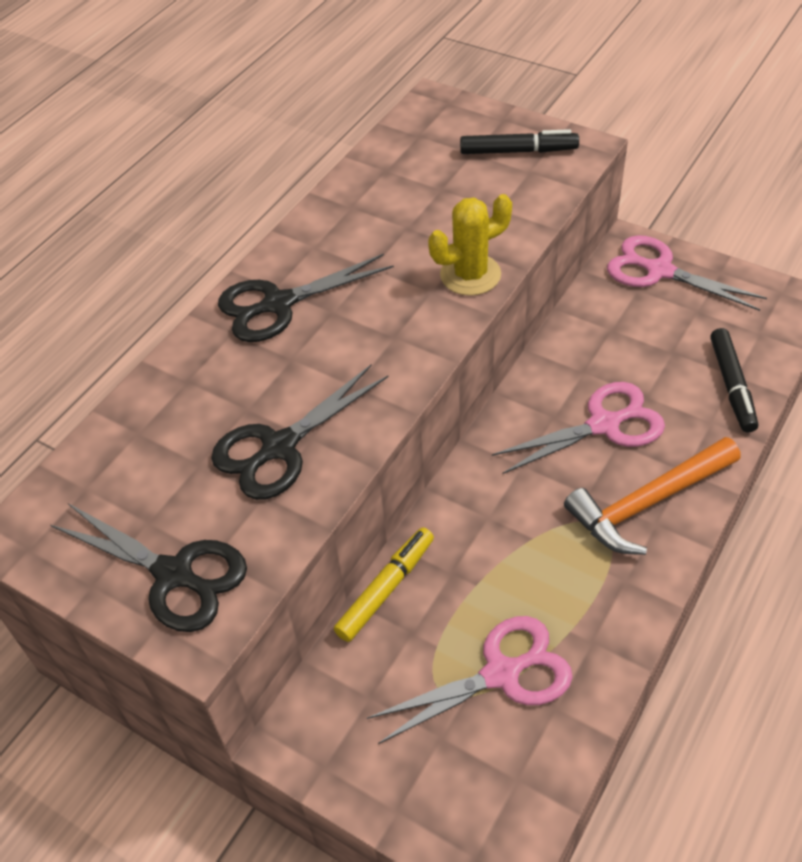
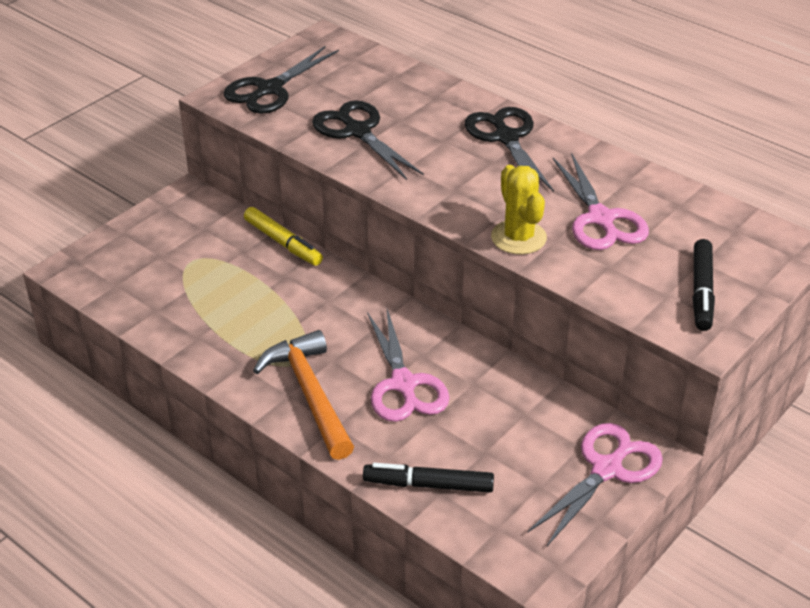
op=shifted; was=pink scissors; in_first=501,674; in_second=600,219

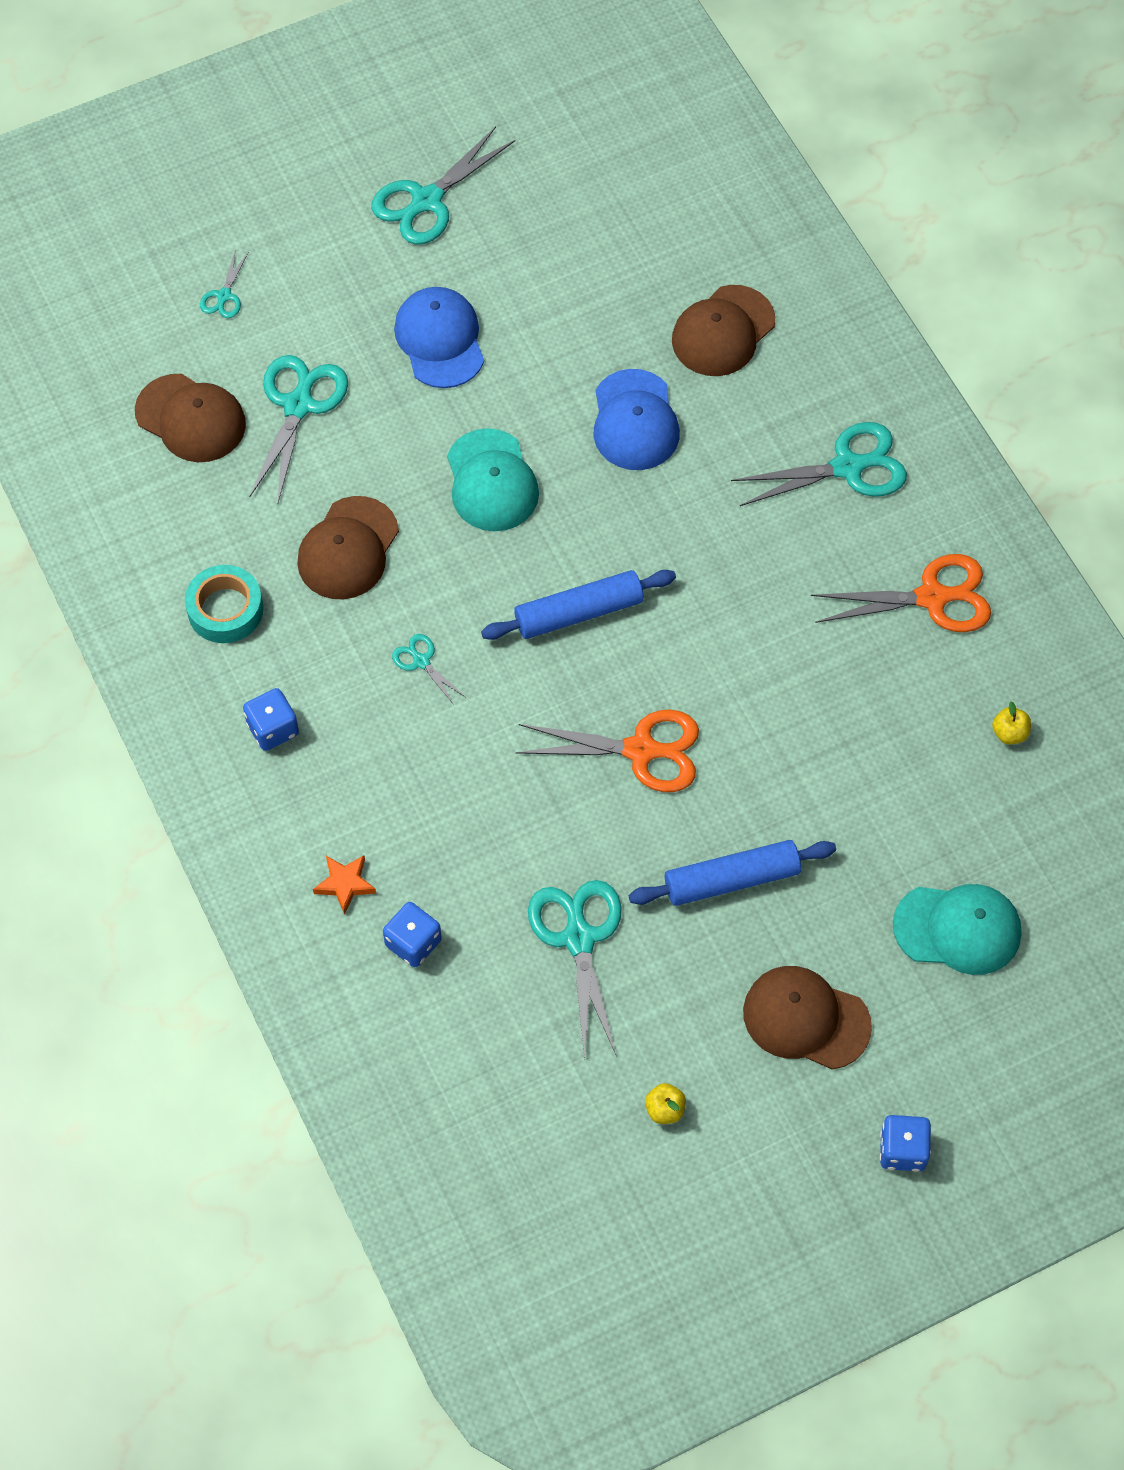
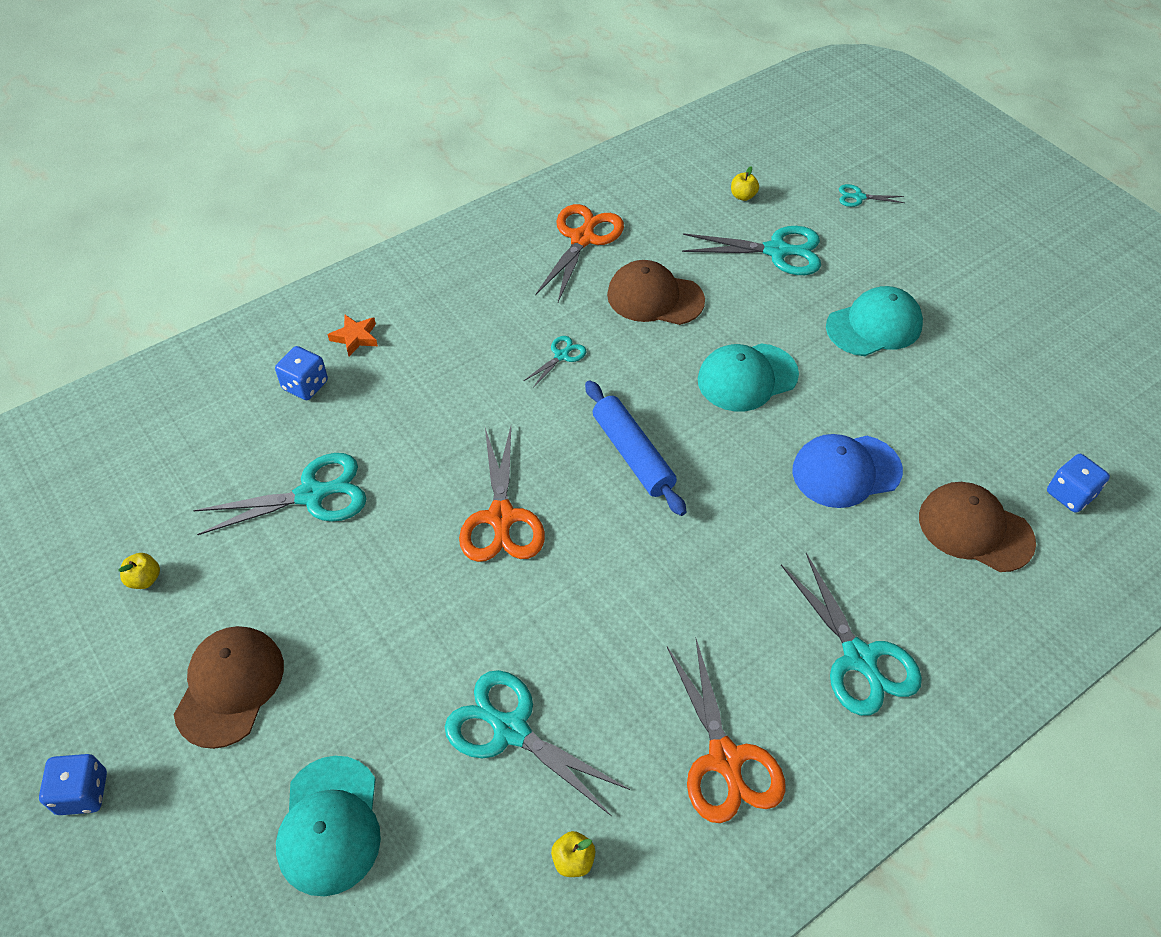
op=shifted; was=teal scissors; in_first=426,201; in_second=509,729
op=swapped; was=teal sticky tape; now=bright orange scissors; in_first=225,609; in_second=583,238
op=swapped; was=dark brown baseball cap; now=yellow apple; in_first=191,418; in_second=743,196
op=repainted; was=cobalt baseball cap; now=teal baseball cap; in_first=440,340; in_second=874,326
op=shifted; was=cobalt dice; in_first=273,729; in_second=1070,494
op=gone; was=cobalt dough roller; in_first=731,879

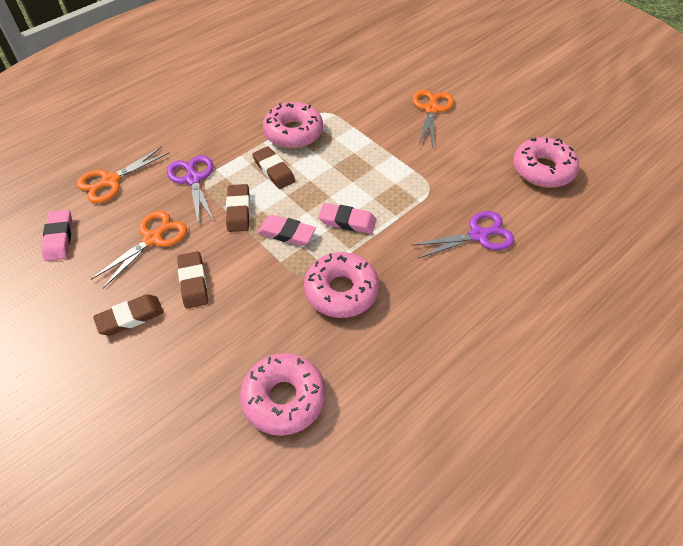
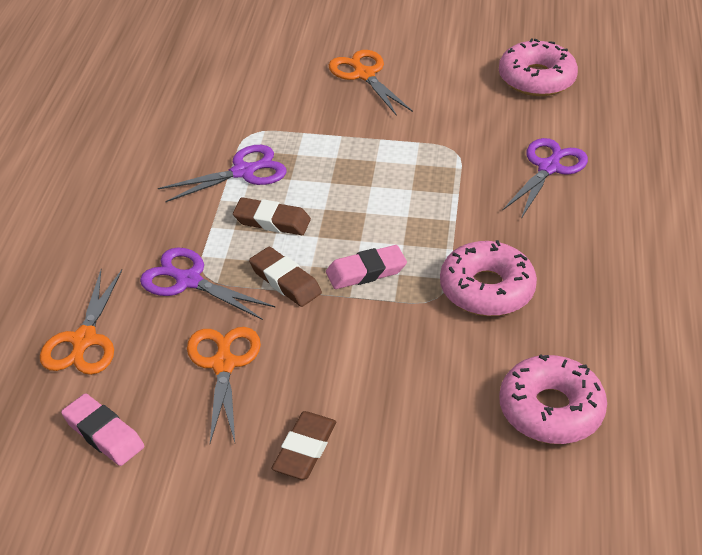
op=swapped; was=pink glazed donut; now=violet scissors; in_first=293,132; in_second=243,172
op=gone; was=dark brown gum eraser; in_first=193,282
op=gone; was=pink gum eraser; in_first=347,221

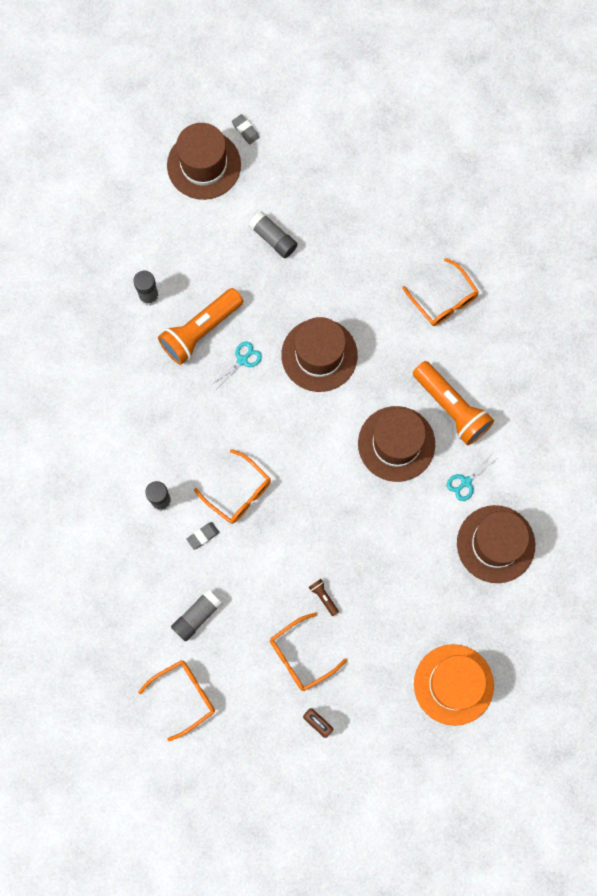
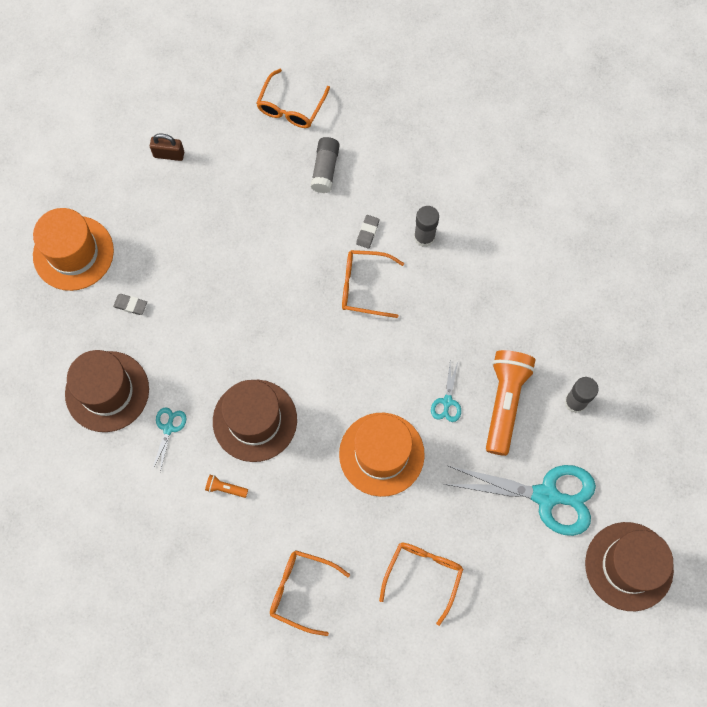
op=shifted; was=ash-grey gum eraser; in_first=245,130; in_second=130,305
op=scaled; was=bright orange flashlight; in_first=451,407; in_second=225,488; ratio=0.4
op=repainted; was=dark brown tall hat; now=bright orange tall hat; in_first=319,355; in_second=381,454
op=shifted; was=bright orange spectacles; in_first=301,656; in_second=423,575
op=new; now=teal scissors; in_second=546,496
op=gone; was=ash-grey glue; in_first=273,238
op=gone; was=dark brown flashlight; in_first=323,597

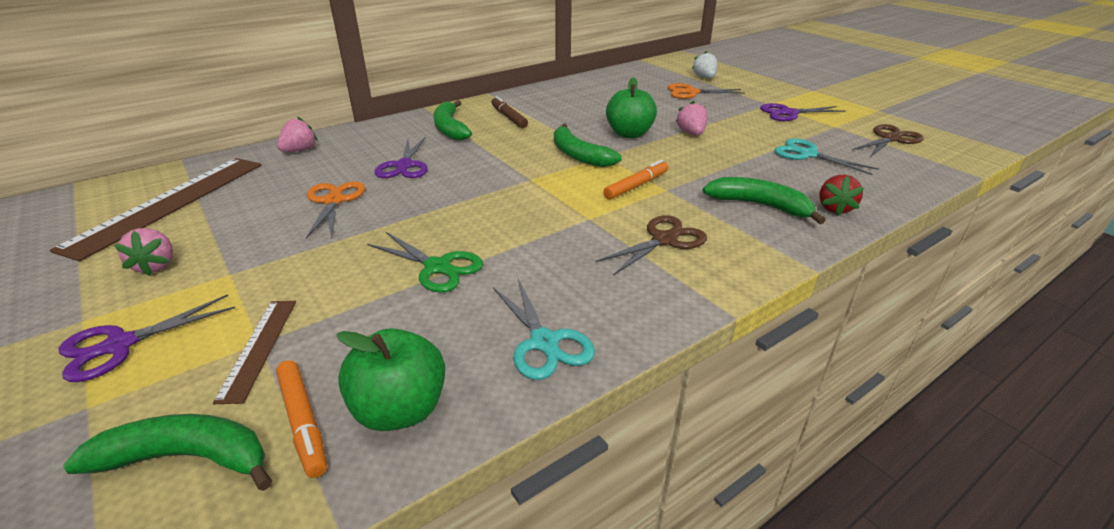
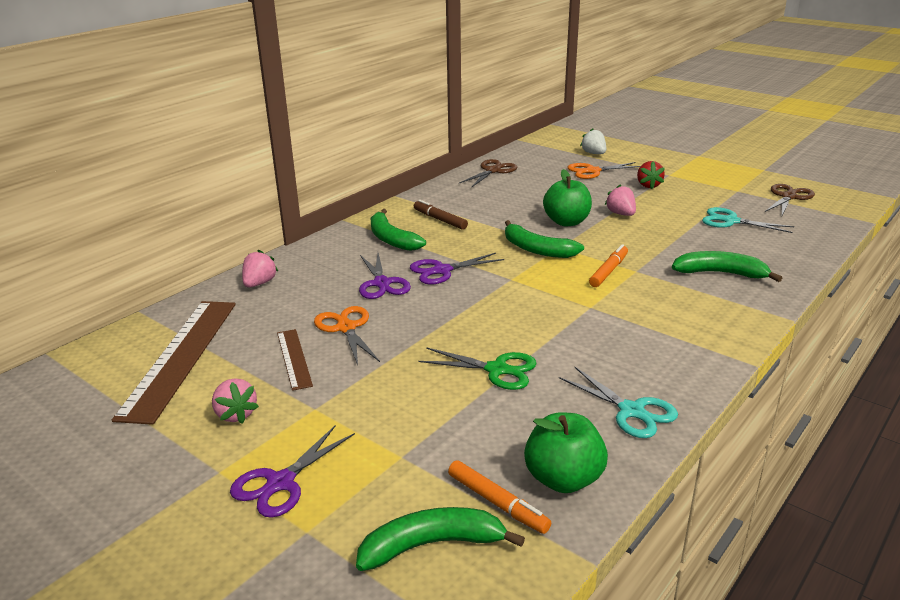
op=shifted; was=dark brown measuring stick; in_first=258,348; in_second=294,358
op=shifted; was=violet scissors; in_first=788,113; in_second=442,271
op=shifted; was=dark brown scissors; in_first=664,240; in_second=493,171
op=shifted; was=scarlet berry; in_first=834,208; in_second=648,185

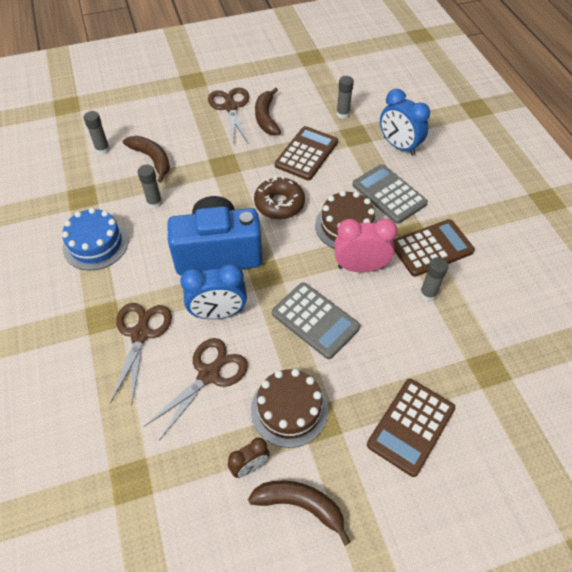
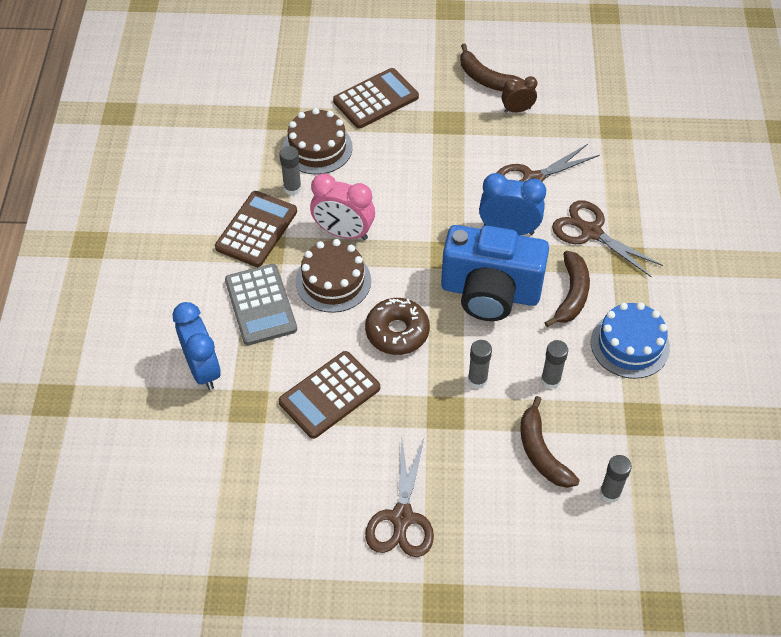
op=rotated; was=dark brown pocket calculator; in_first=432,248; in_second=256,229; clockwise=120
op=shifted; was=dark brown gateau; in_first=289,409; in_second=317,148
op=shifted; was=ash-grey glue; in_first=342,114; in_second=477,380
op=shifted; was=dark brown banana; in_first=266,117; in_second=571,294
op=rotated; was=dark brown scissors; in_first=140,334; in_second=591,232; clockwise=105
op=gone; was=ash-grey pocket calculator; in_first=315,320

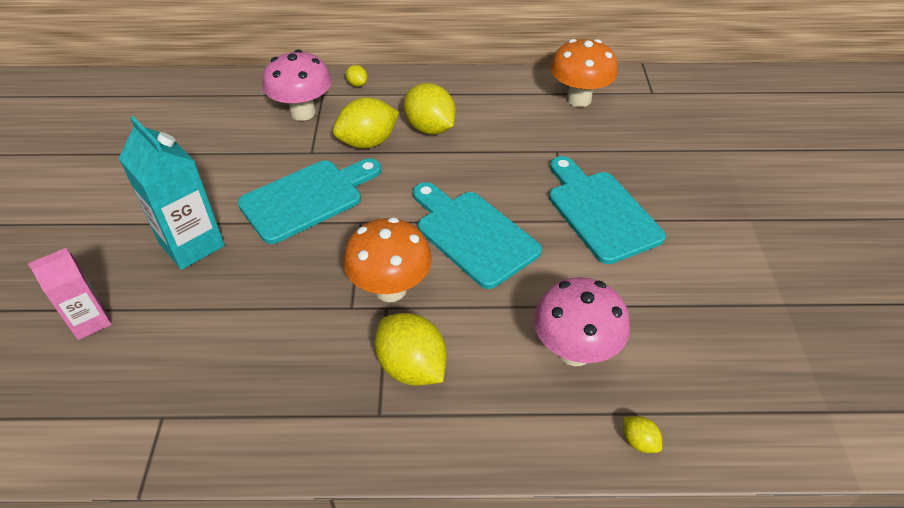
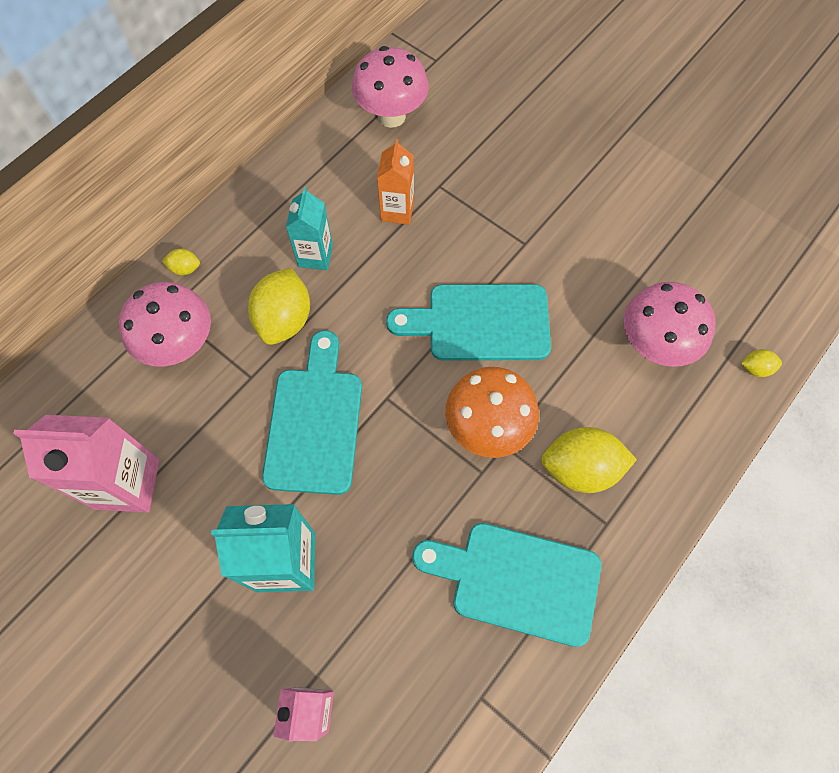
op=new; now=pink milk carton; in_second=127,484
op=swapped; was=yellow lemon; now=teal milk carton; in_first=430,128; in_second=315,256
op=repainted; was=bright orange mushroom; now=pink mushroom; in_first=579,99; in_second=391,116
op=new; now=bright orange milk carton; in_second=397,211
op=shifted; was=teal cutting board; in_first=600,212; in_second=517,581

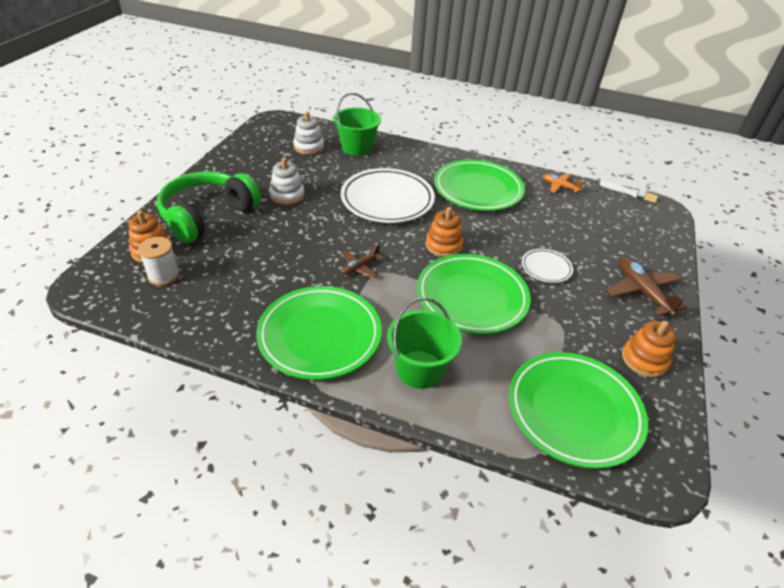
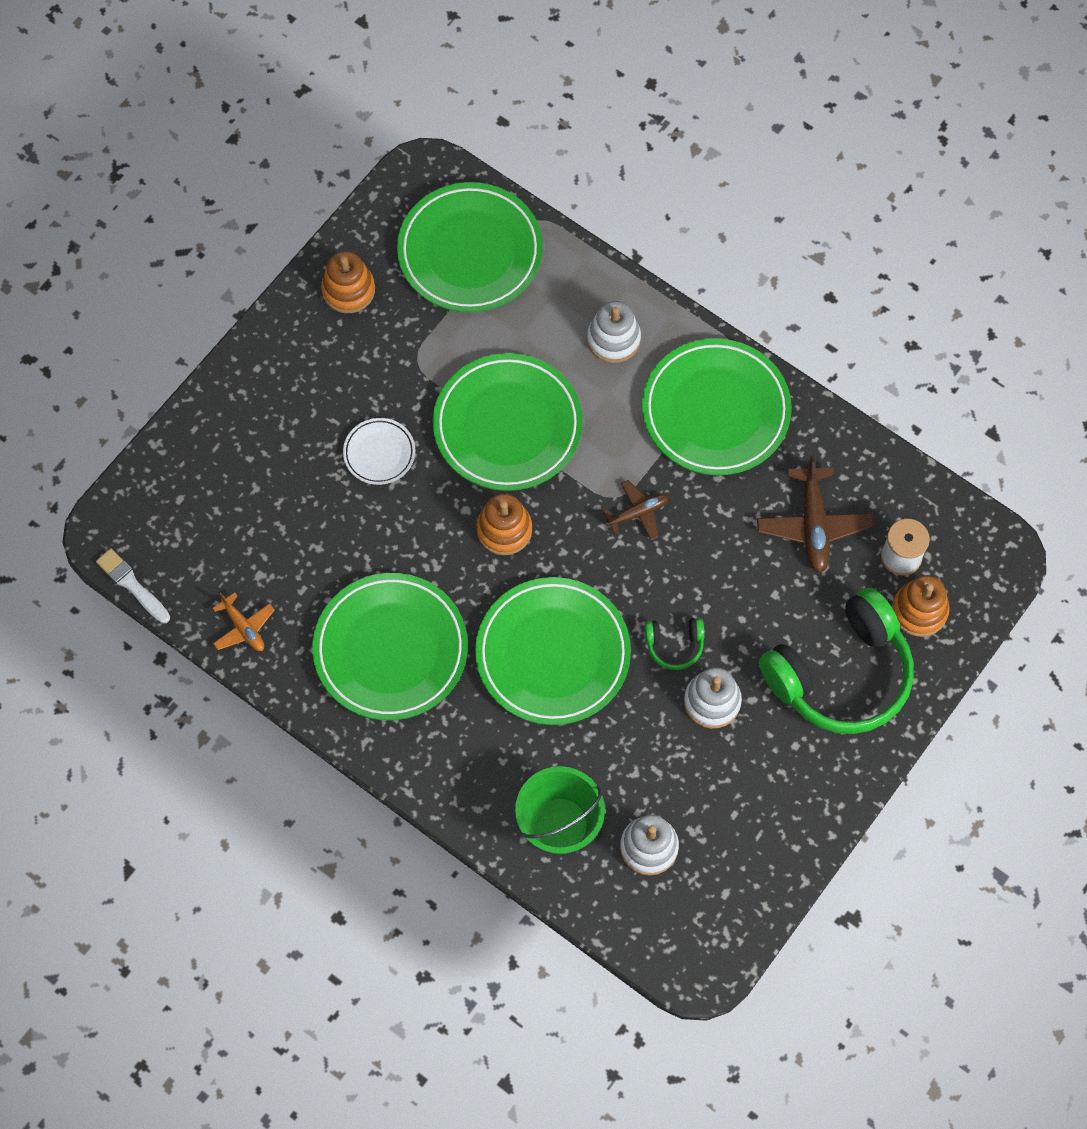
op=repainted; was=white flat dish; now=leaf-green flat dish; in_first=387,200; in_second=553,654
op=swapped; was=leaf-green pail; now=white stacking rings; in_first=420,369; in_second=613,339
op=new; now=leaf-green headset; in_second=674,645
op=shifted; was=dark brown plane; in_first=641,292; in_second=813,525

